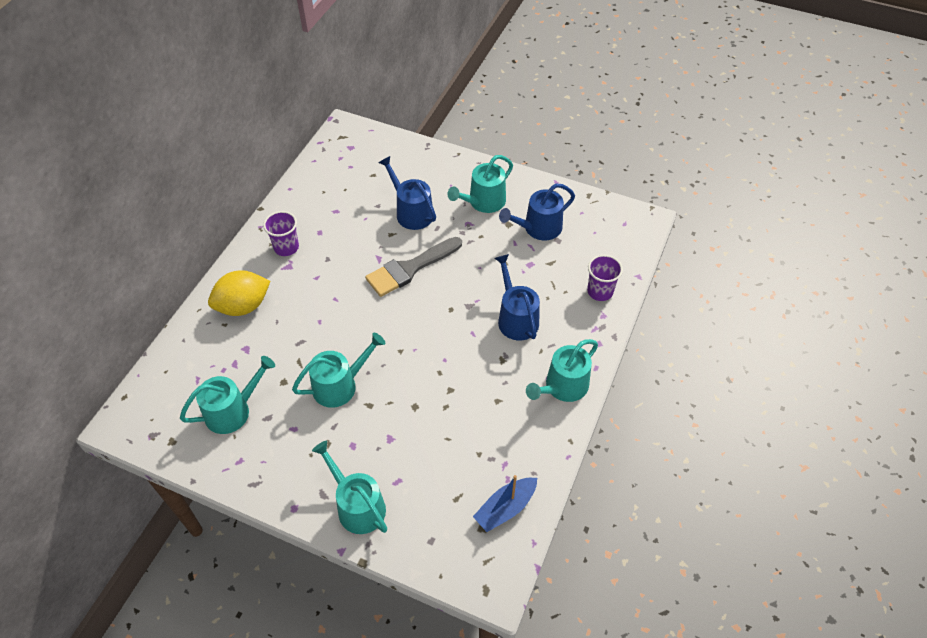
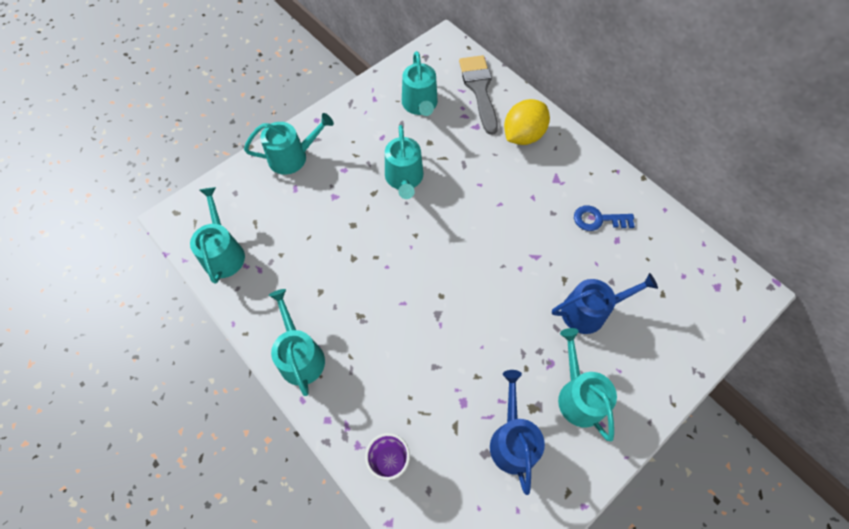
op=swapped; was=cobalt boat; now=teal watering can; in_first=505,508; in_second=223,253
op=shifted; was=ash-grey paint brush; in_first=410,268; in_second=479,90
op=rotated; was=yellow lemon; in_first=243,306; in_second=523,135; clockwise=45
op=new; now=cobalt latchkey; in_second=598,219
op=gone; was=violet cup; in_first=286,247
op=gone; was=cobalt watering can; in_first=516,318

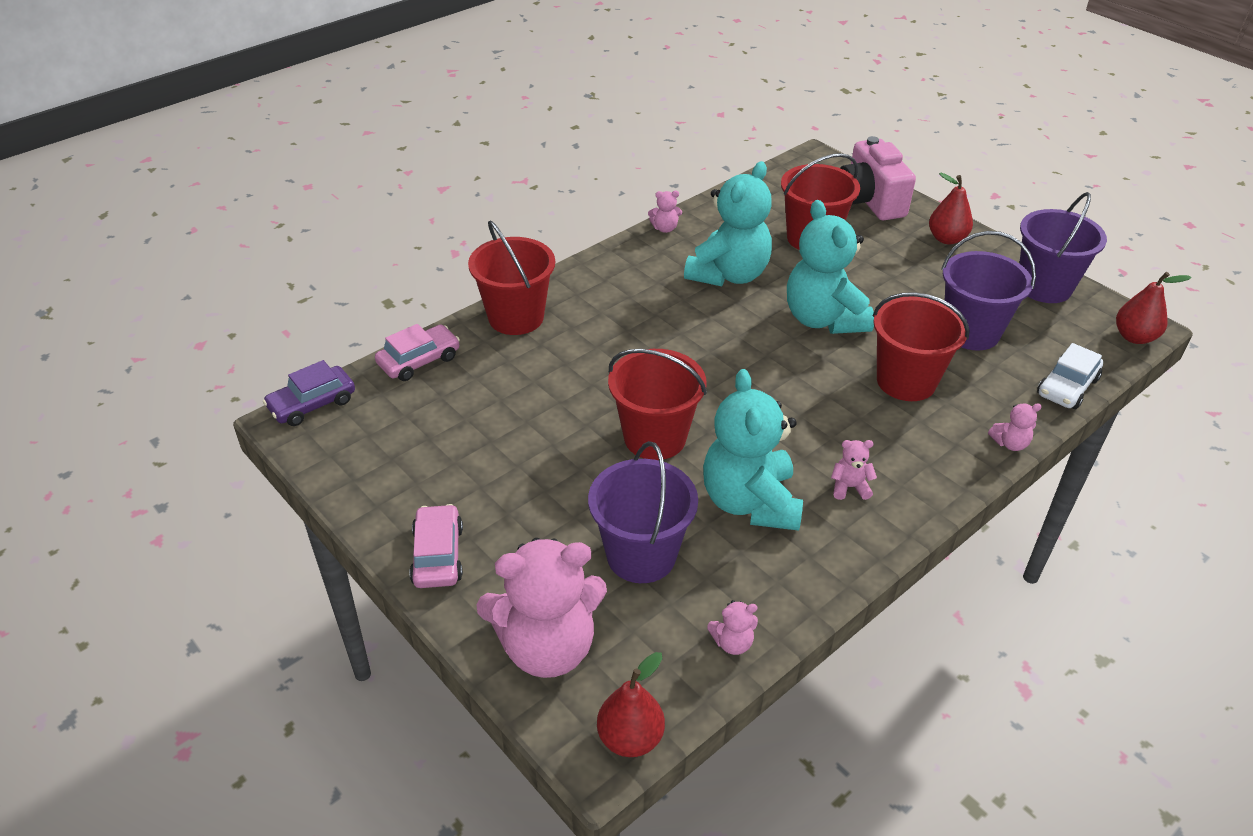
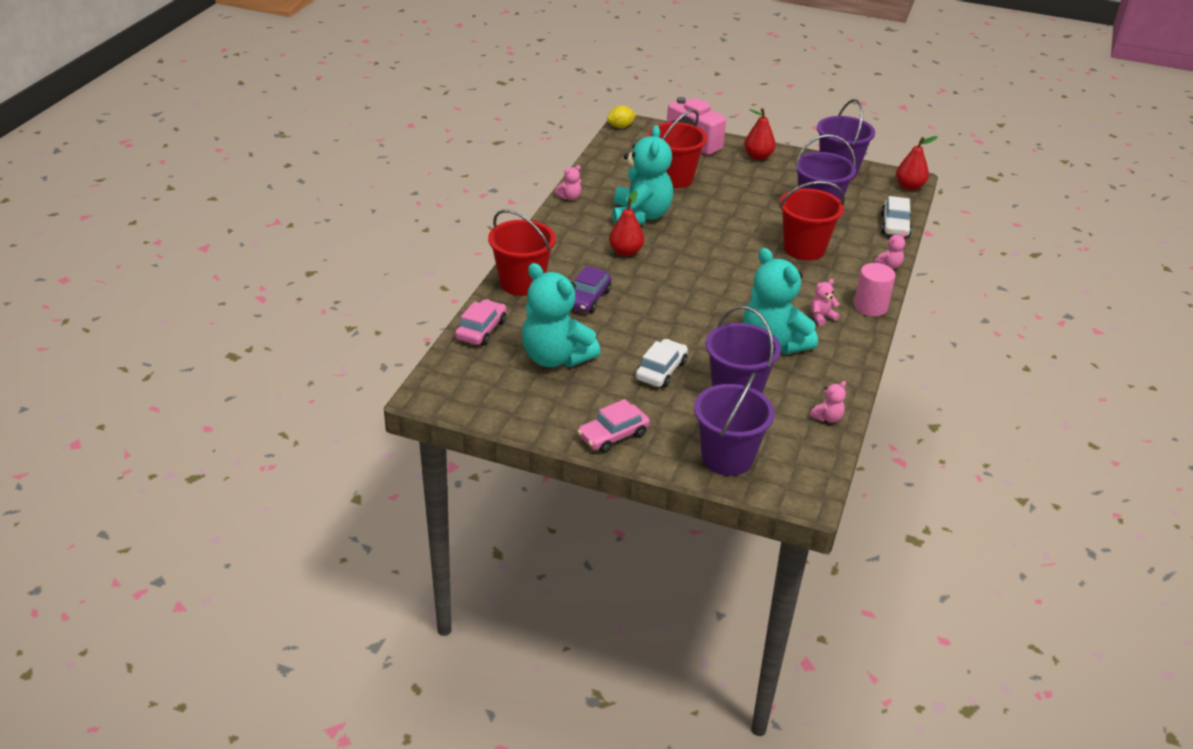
op=shifted; was=teal teddy bear; in_first=823,319; in_second=555,357
op=shifted; was=violet car; in_first=312,404; in_second=587,299
op=rotated; was=pink car; in_first=437,555; in_second=613,435; clockwise=-90
op=new; now=yellow lemon; in_second=620,126
op=shifted; was=scarlet pear fruit; in_first=630,738; in_second=625,252
op=new; now=white car; in_second=661,370
op=swapped; was=pink teddy bear; now=violet pail; in_first=547,647; in_second=727,458
op=new; now=pink cylinder; in_second=870,307
op=gone; was=scarlet pail; in_first=655,437

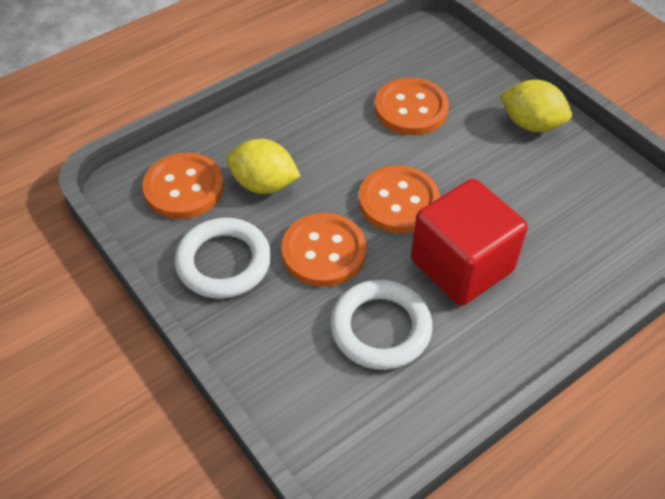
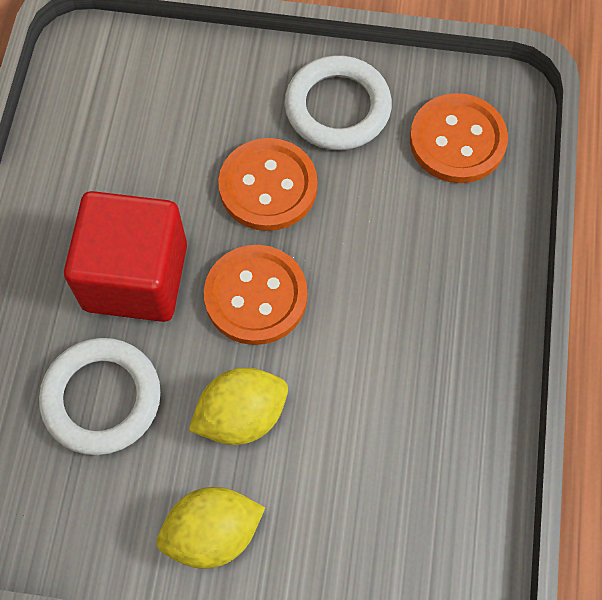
op=shifted; was=white ring; in_first=380,328; in_second=102,398
op=shifted; was=yellow lemon; in_first=264,184; in_second=241,416
op=gone; was=bright orange shirt button; in_first=411,109

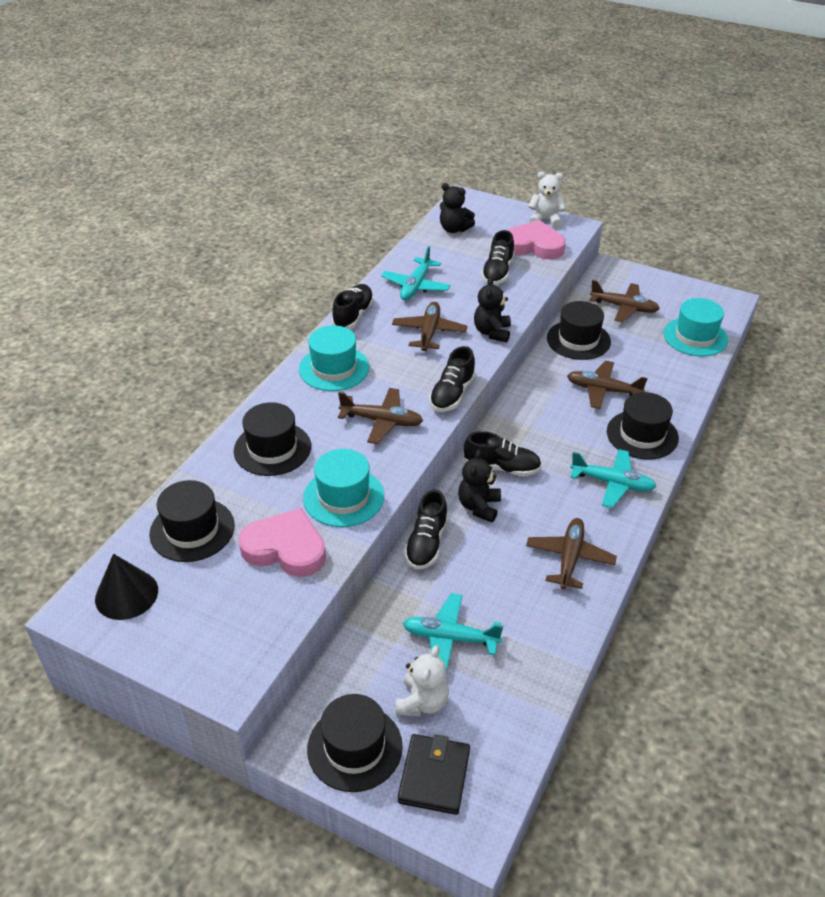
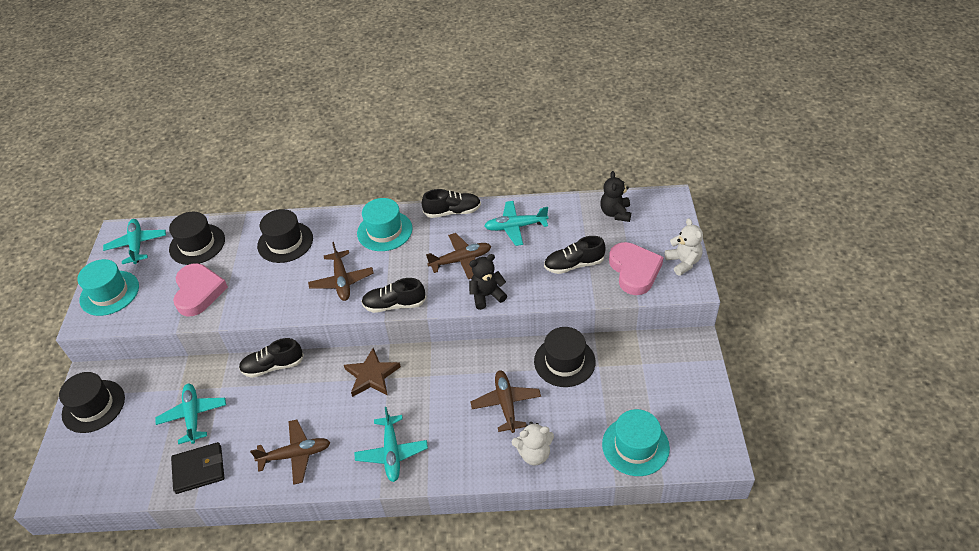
op=shifted; was=teal tall hat; in_first=343,497; in_second=109,293
op=swapped; was=jet-black solid cone; now=teal plane; in_first=126,594; in_second=137,245
op=shifted; was=jet-black wallet; in_first=434,776; in_second=199,469
op=swapped; was=jet-black shoe; now=dark brown five-pointed star; in_first=501,467; in_second=372,375
op=shifted; was=white teddy bear; in_first=422,702; in_second=534,454
op=gone; was=jet-black teddy bear; in_first=479,507
op=gone; was=dark brown plane; in_first=624,308
op=gone; was=jet-black tall hat; in_first=642,435

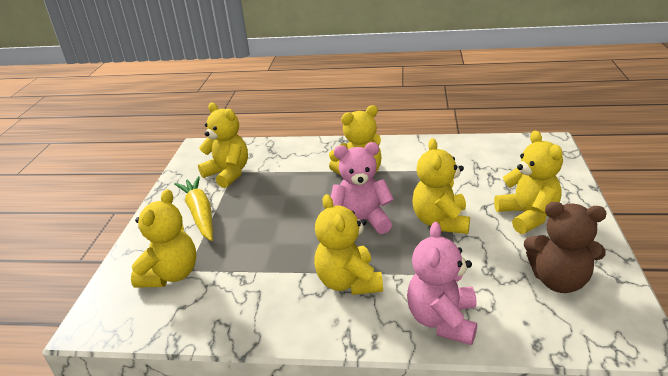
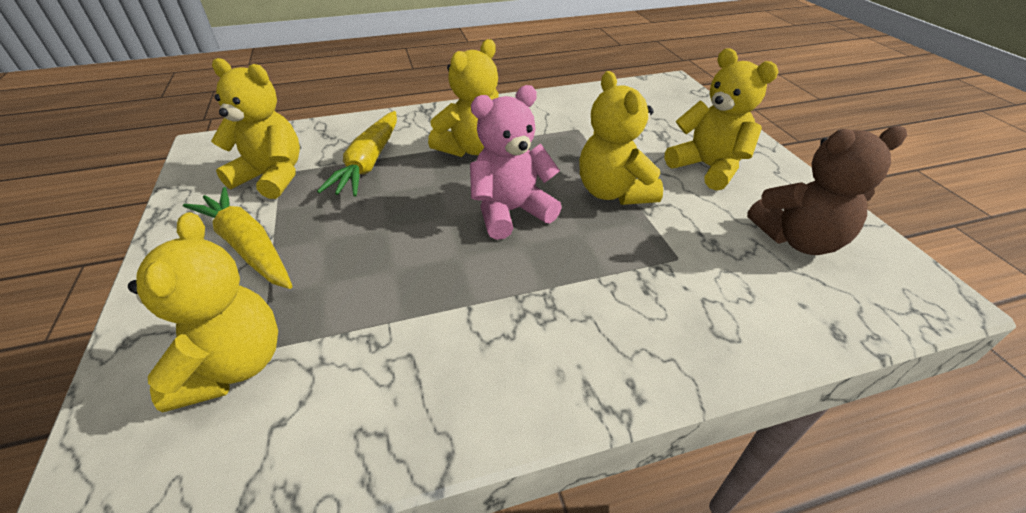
op=new; now=yellow root vegetable; in_second=369,162
op=gone; was=yellow teddy bear; in_first=348,282
op=gone; was=pink teddy bear; in_first=442,320

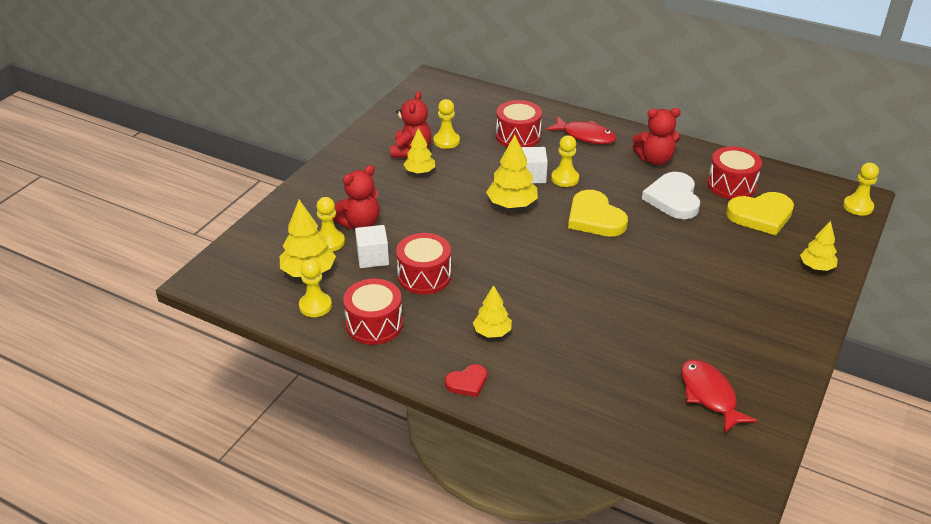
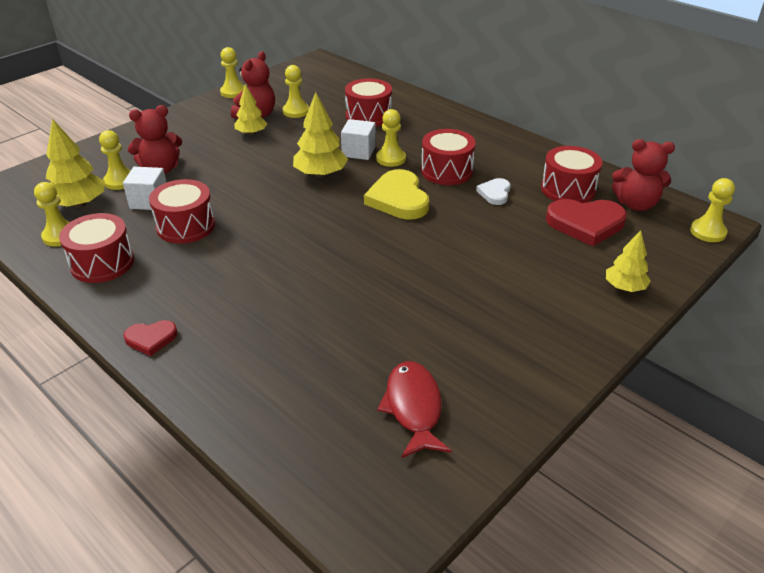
op=new; now=yellow game pawn; in_second=233,92
op=new; now=scarlet drum; in_second=446,171
op=scaled; was=white heart; in_first=673,199; in_second=495,193; ratio=0.54
op=repainted; was=yellow heart; now=scarlet heart; in_first=761,215; in_second=585,224
op=shifted; was=scarlet teddy bear; in_first=655,159; in_second=636,204
op=gone; was=yellow toy tree; in_first=492,332
op=gone; was=scarlet fish figure; in_first=585,136

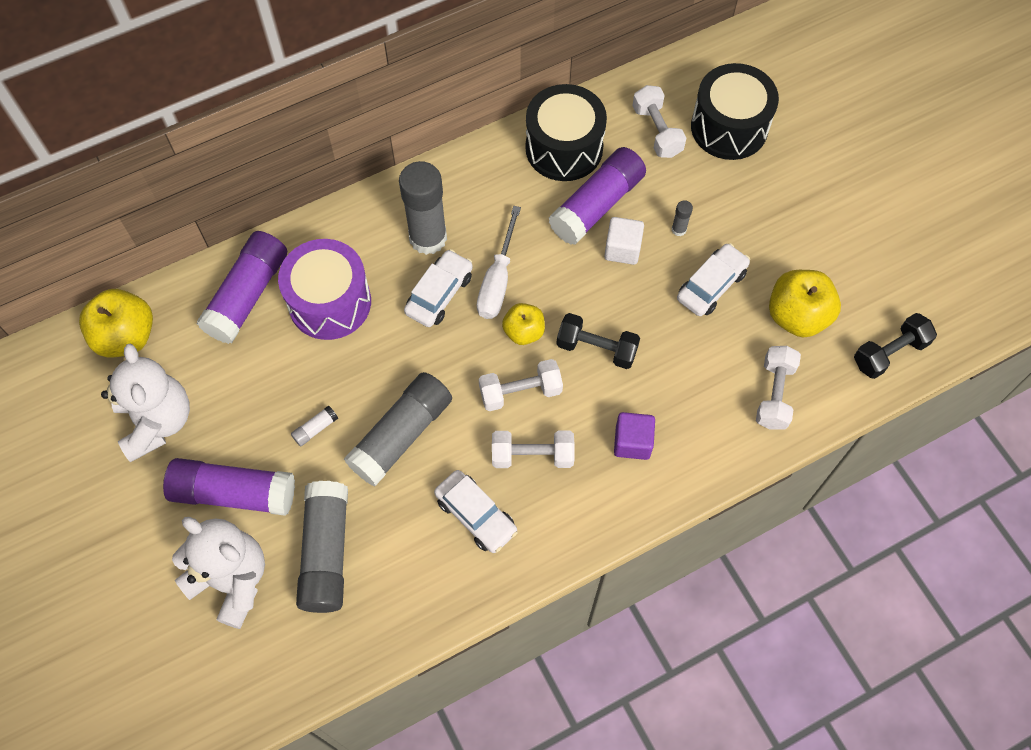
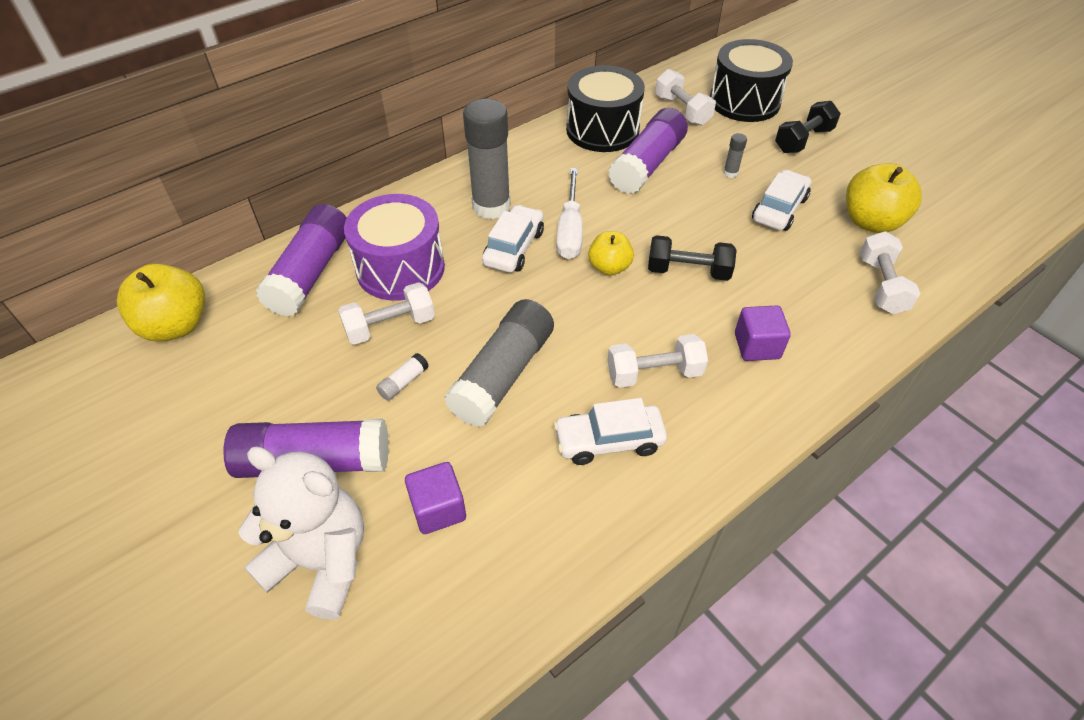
op=shifted; was=white dumbbell; in_first=520,392; in_second=390,326
op=swapped; was=ash-grey glue; now=violet block; in_first=326,552; in_second=438,509
op=rotated; was=white car; in_first=476,515; in_second=609,441; clockwise=135
op=shifted; was=jet-black dumbbell; in_first=889,353; in_second=803,140
op=gone; was=white teddy bear; in_first=157,421
op=gone; was=white block; in_first=622,249

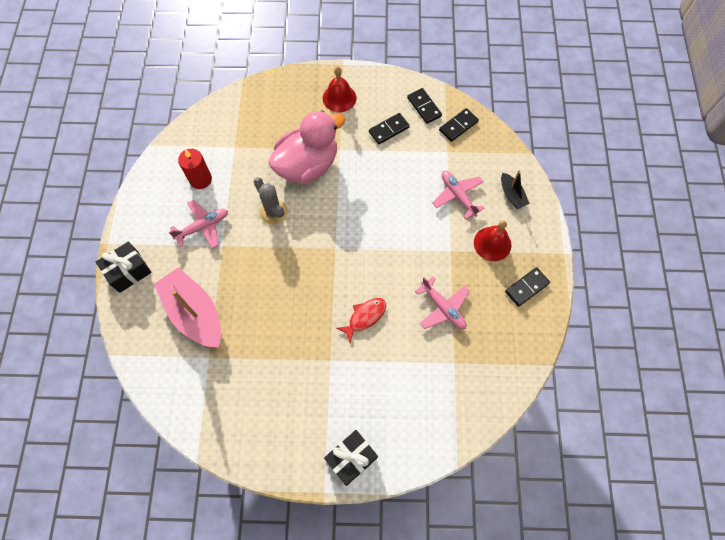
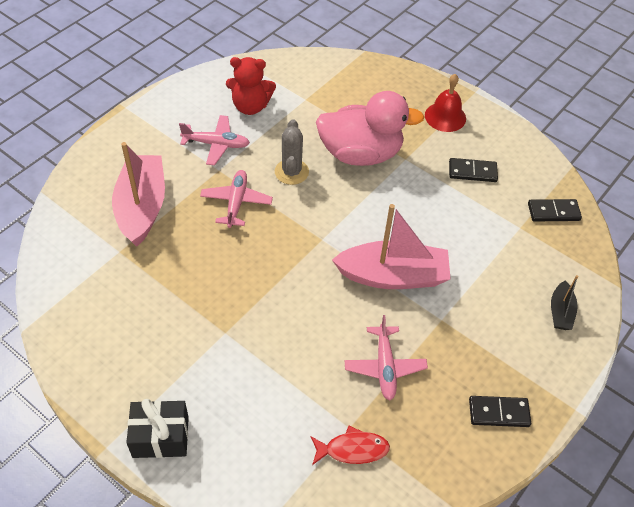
op=shifted; was=pink plane; in_first=457,195; in_second=236,202
op=swapped; was=scarlet wax candle; now=scarlet teddy bear; in_first=200,179; in_second=250,106
op=shifted; was=scarlet fish figure; in_first=365,317; in_second=353,449
op=new; now=pink boat; in_second=393,276
op=gone; was=jet-black wrapped gift; in_first=129,271
op=gone; was=jet-black domino; in_first=424,107
op=gone; was=scarlet bell; in_first=492,243

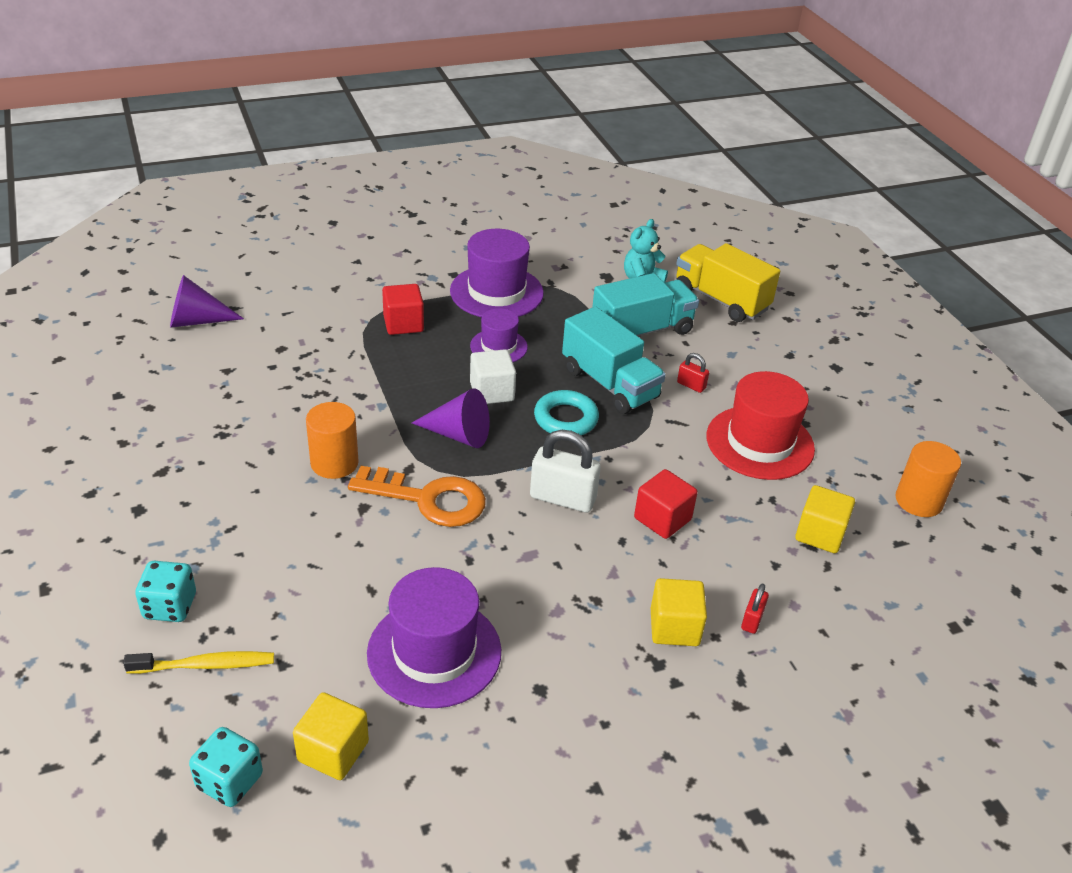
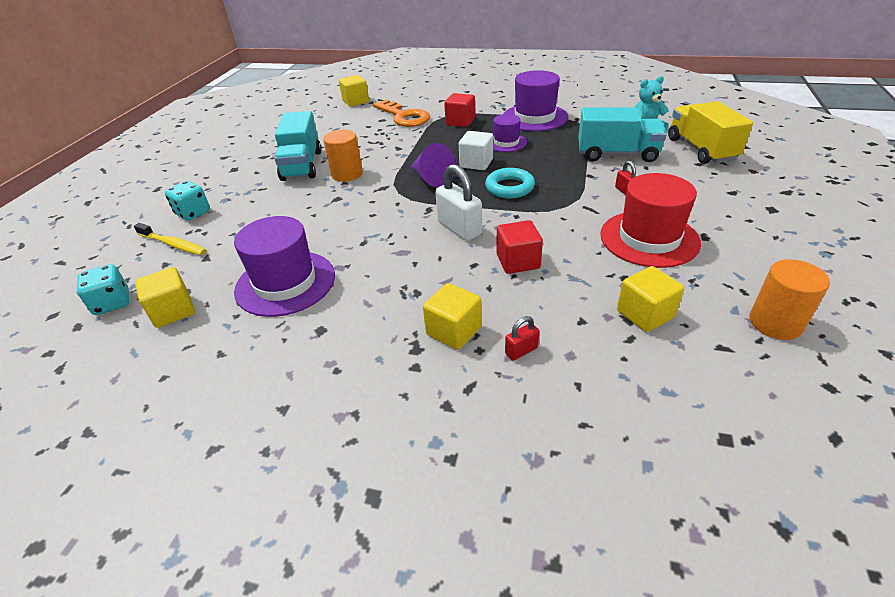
op=shifted; was=teal lorry; in_first=609,384; in_second=302,165
op=swapped; was=violet solid cone; now=yellow block; in_first=197,321; in_second=355,101
op=shifted; was=bright orange latchkey; in_first=429,499; in_second=404,117

